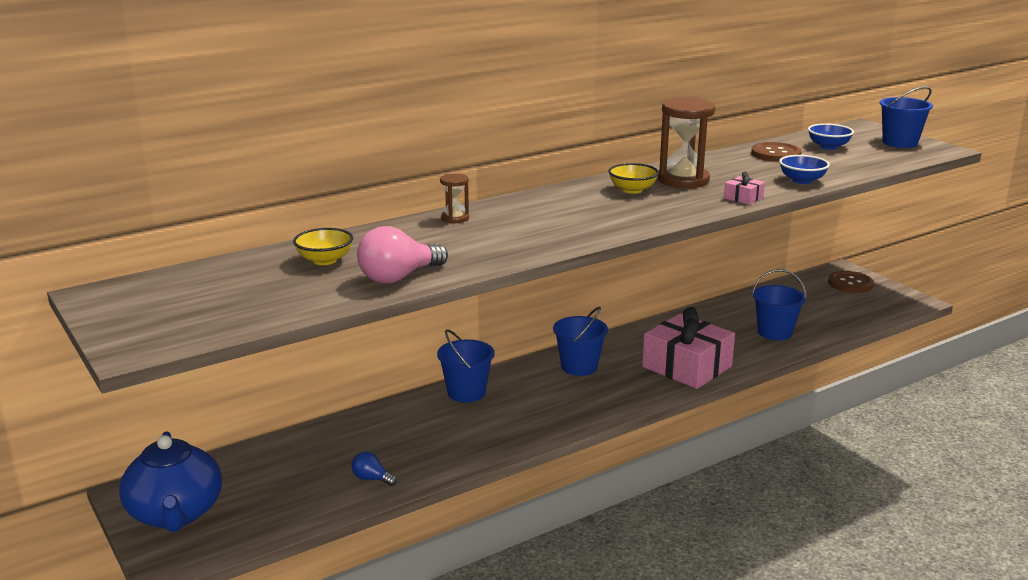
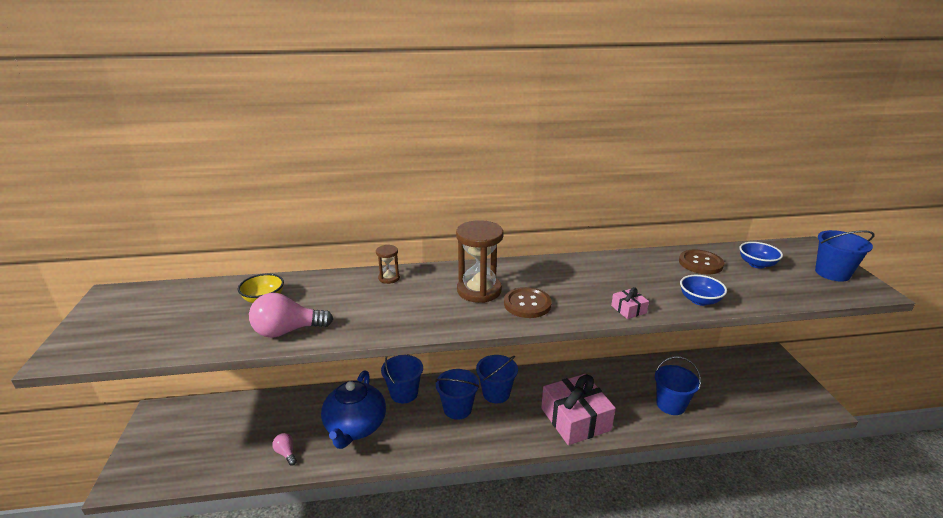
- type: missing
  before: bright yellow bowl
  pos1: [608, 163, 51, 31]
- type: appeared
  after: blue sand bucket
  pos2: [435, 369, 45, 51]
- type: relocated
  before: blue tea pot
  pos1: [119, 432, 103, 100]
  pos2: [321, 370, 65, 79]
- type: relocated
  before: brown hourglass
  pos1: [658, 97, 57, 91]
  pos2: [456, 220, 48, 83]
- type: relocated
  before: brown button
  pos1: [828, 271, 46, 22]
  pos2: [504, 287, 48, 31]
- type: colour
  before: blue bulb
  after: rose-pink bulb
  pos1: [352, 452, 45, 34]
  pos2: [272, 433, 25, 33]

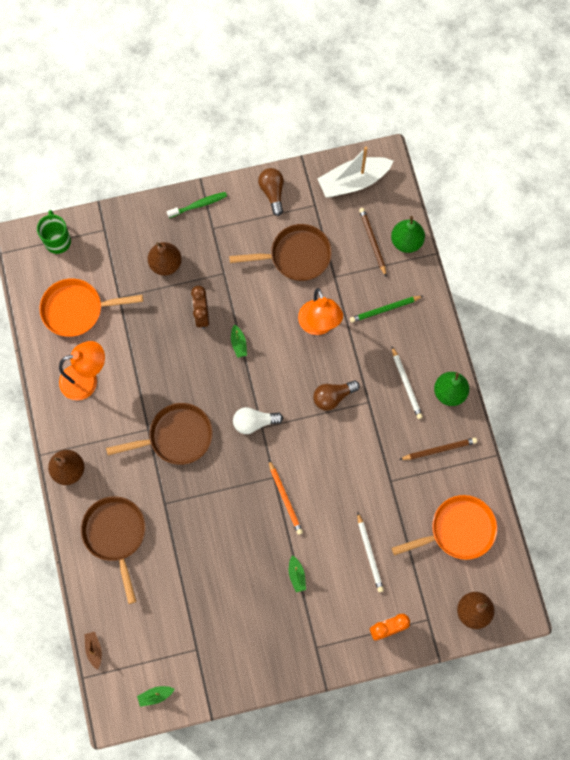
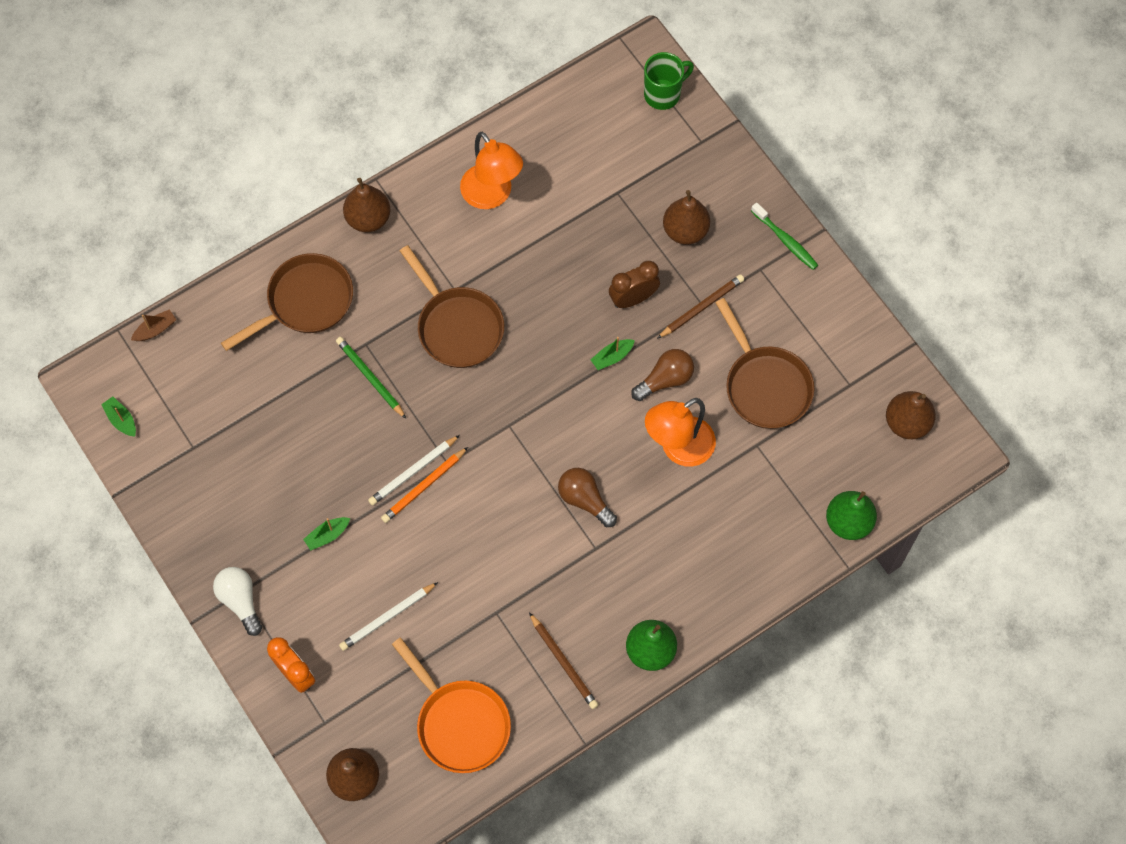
- type: missing
  before: orange skillet
  pos1: [39, 278, 104, 59]
- type: relocated
  before: pure white bulb
  pos1: [233, 407, 50, 27]
  pos2: [213, 567, 49, 69]
- type: relocated
  before: brown bulb
  pos1: [258, 168, 26, 48]
  pos2: [631, 349, 63, 52]
- type: relocated
  before: green wooden pencil
  pos1: [350, 296, 73, 27]
  pos2: [336, 337, 70, 82]
- type: relocated
  before: brown wooden pencil
  pos1: [359, 208, 27, 68]
  pos2: [657, 274, 87, 65]
- type: relocated
  before: pure white wooden pencil
  pos1: [392, 347, 31, 72]
  pos2: [368, 435, 92, 71]
- type: exchanged
  before: pure white boat
  after: brown toy pear
  pos1: [317, 147, 76, 51]
  pos2: [886, 391, 50, 48]

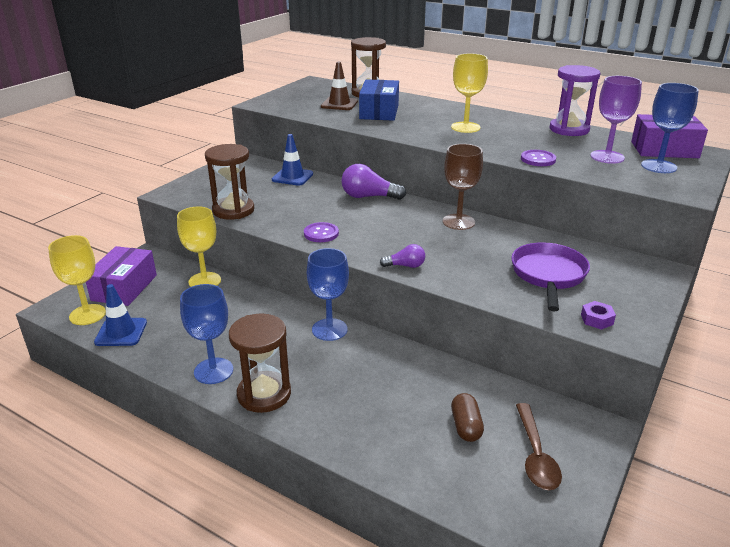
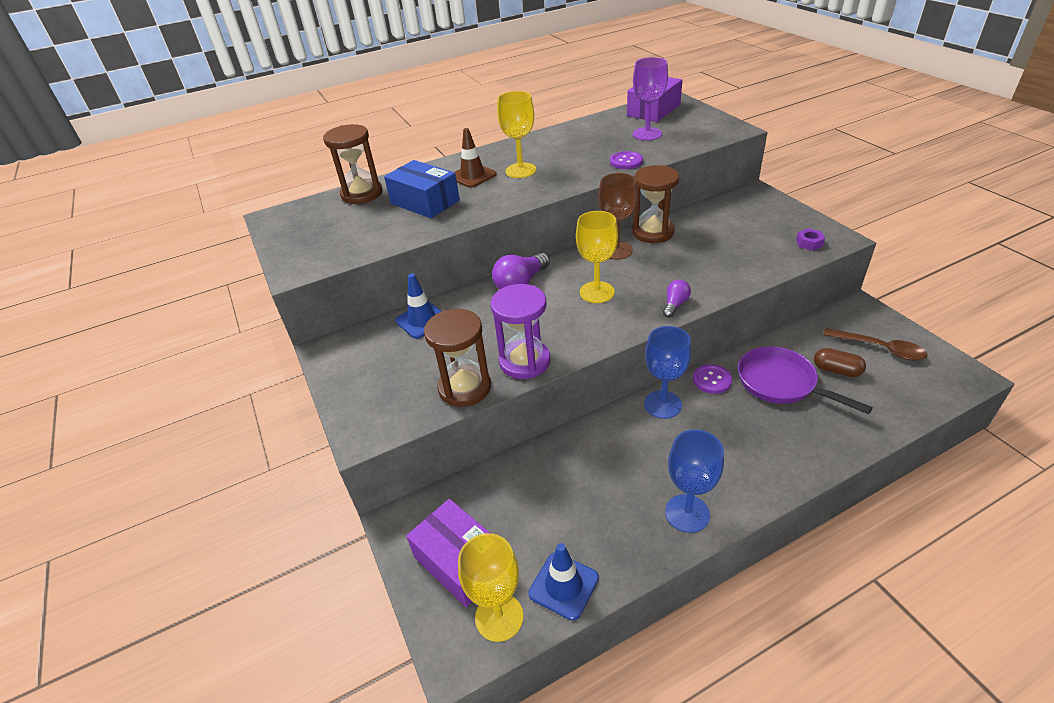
- type: missing
  before: blue goblet
  pos1: [641, 83, 58, 90]
- type: relocated
  before: bright yellow goblet
  pos1: [177, 206, 44, 81]
  pos2: [576, 211, 42, 92]
- type: relocated
  before: brown hourglass
  pos1: [229, 313, 62, 100]
  pos2: [632, 165, 47, 78]
- type: relocated
  before: violet button
  pos1: [304, 222, 35, 20]
  pos2: [693, 364, 39, 30]
- type: relocated
  before: brown road cone
  pos1: [321, 62, 37, 48]
  pos2: [455, 128, 42, 60]
- type: relocated
  before: violet skillet
  pos1: [511, 242, 79, 69]
  pos2: [738, 346, 135, 68]
- type: relocated
  before: violet hourglass
  pos1: [550, 65, 50, 71]
  pos2: [491, 284, 59, 95]

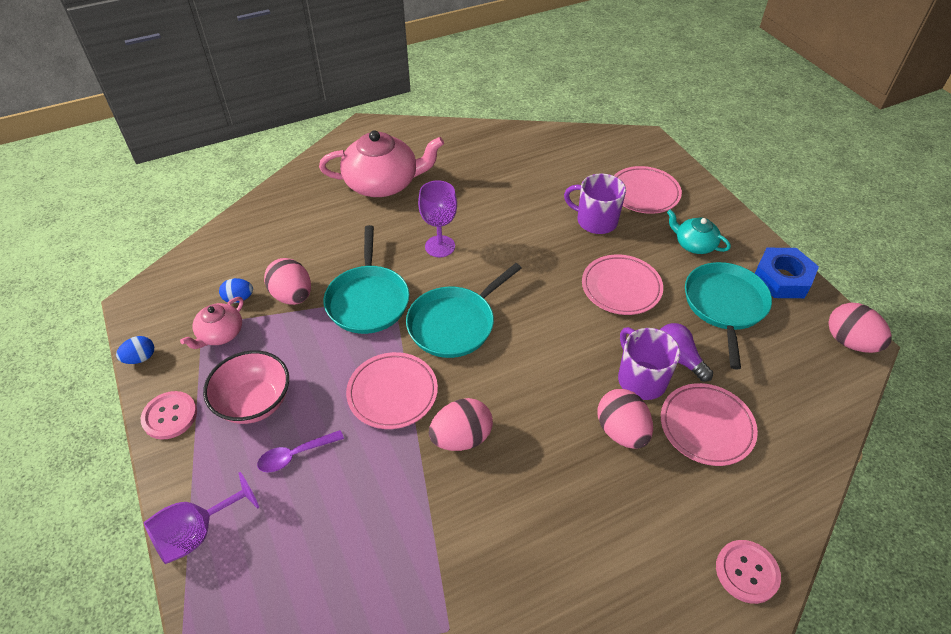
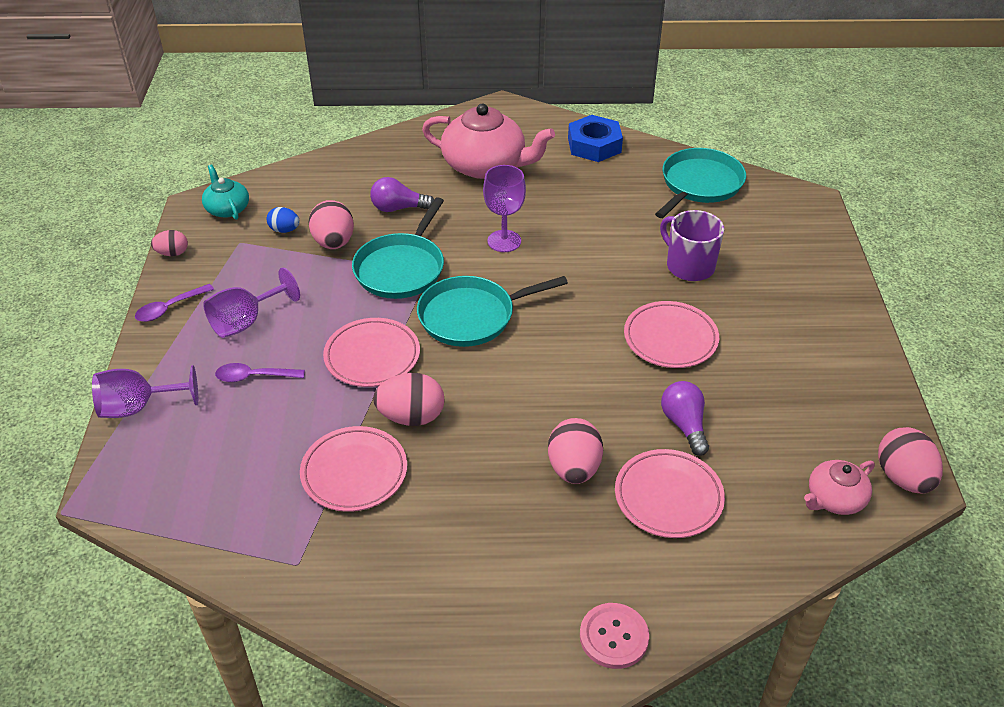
- type: missing
  before: violet coffee mug
  pos1: [618, 327, 62, 73]
- type: appeared
  after: violet bulb
  pos2: [370, 177, 64, 35]
- type: relocated
  before: rose-pink tea pot
  pos1: [180, 297, 64, 52]
  pos2: [804, 460, 71, 55]
- type: relocated
  before: rose-pink plate
  pos1: [614, 166, 68, 48]
  pos2: [300, 426, 107, 86]
- type: relocated
  before: teal tea pot
  pos1: [667, 209, 64, 45]
  pos2: [202, 164, 47, 56]
- type: relocated
  before: teal skillet
  pos1: [685, 262, 87, 107]
  pos2: [655, 148, 91, 70]
- type: relocated
  before: blue hexagon nut
  pos1: [755, 248, 64, 50]
  pos2: [568, 115, 55, 47]
- type: exchanged
  before: rose-pink button
  after: violet teaspoon
  pos1: [141, 391, 56, 49]
  pos2: [135, 284, 79, 38]
- type: exchanged
  before: rose-pink bowl
  after: violet goblet
  pos1: [203, 350, 86, 74]
  pos2: [203, 267, 97, 71]
- type: colour
  before: blue toy egg
  after: rose-pink toy egg
  pos1: [116, 336, 38, 28]
  pos2: [151, 230, 37, 26]

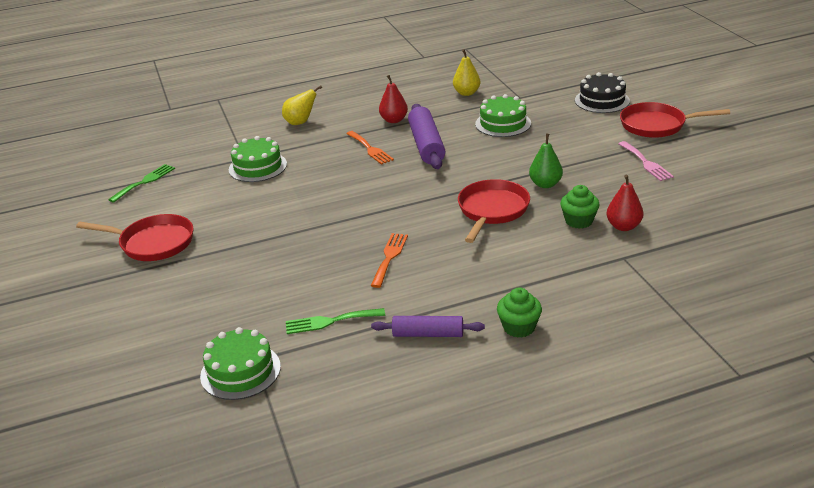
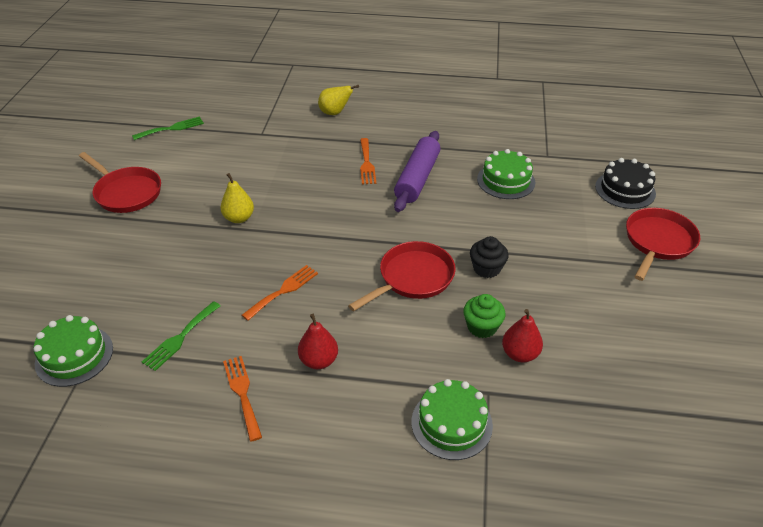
- type: missing
  before: green fairy cake
  pos1: [497, 287, 45, 51]
- type: missing
  before: rose-pink table fork
  pos1: [618, 141, 56, 40]
- type: relocated
  before: green gateau
  pos1: [229, 136, 58, 46]
  pos2: [411, 379, 82, 81]
- type: relocated
  before: red toy pear
  pos1: [379, 75, 29, 48]
  pos2: [298, 314, 40, 55]
- type: relocated
  before: bright yellow toy pear
  pos1: [453, 49, 27, 47]
  pos2: [220, 173, 34, 50]
- type: exchanged
  before: violet dough roller
  after: orange table fork
  pos1: [371, 316, 114, 21]
  pos2: [223, 356, 39, 86]
- type: exchanged
  before: green toy pear
  after: ebony fairy cake
  pos1: [529, 134, 34, 54]
  pos2: [470, 236, 39, 42]
- type: spun
  before: green table fork
  pos1: [286, 308, 99, 26]
  pos2: [142, 301, 78, 70]
  turn: -75
- type: spun
  before: red skillet
  pos1: [620, 102, 110, 36]
  pos2: [626, 208, 74, 73]
  turn: 90

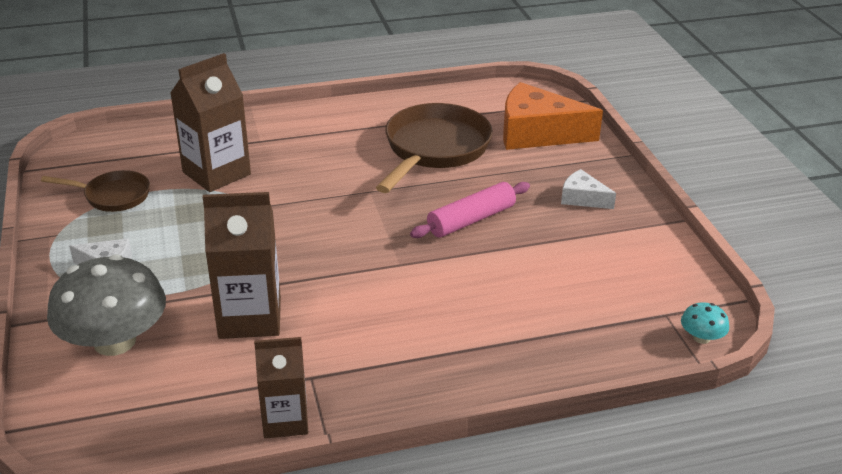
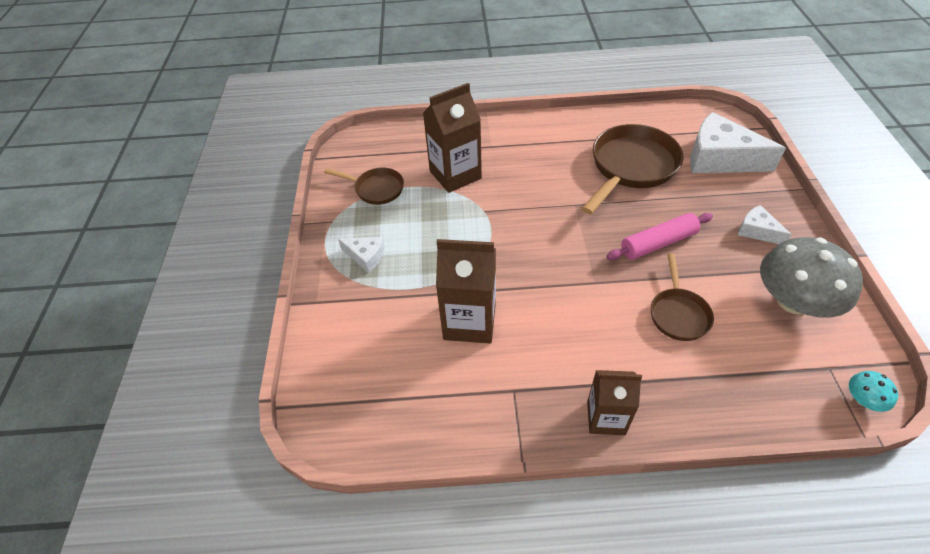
- type: appeared
  after: brown skillet
  pos2: [651, 253, 63, 88]
- type: relocated
  before: gray fungus
  pos1: [47, 254, 119, 102]
  pos2: [760, 237, 103, 80]
- type: relocated
  before: brown milk carton
  pos1: [254, 337, 54, 101]
  pos2: [587, 370, 55, 65]
- type: colour
  before: orange cheese wedge
  after: pure white cheese wedge
  pos1: [503, 82, 100, 68]
  pos2: [690, 112, 96, 61]

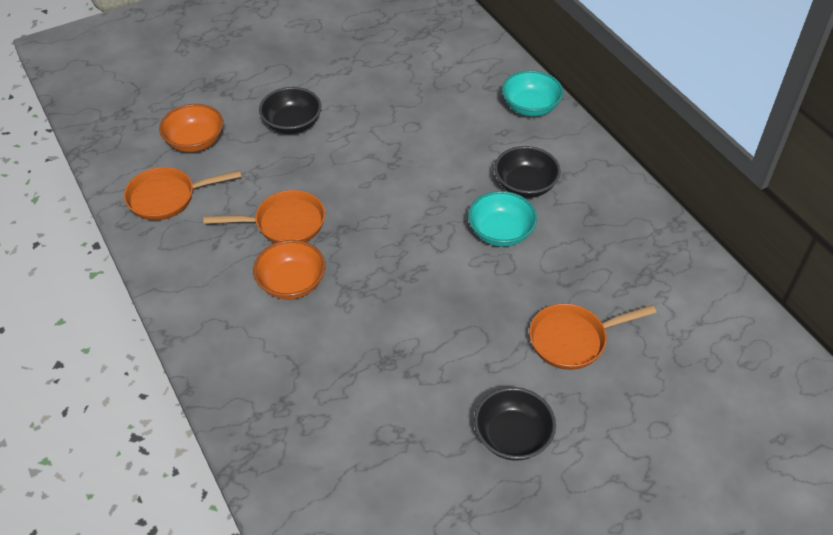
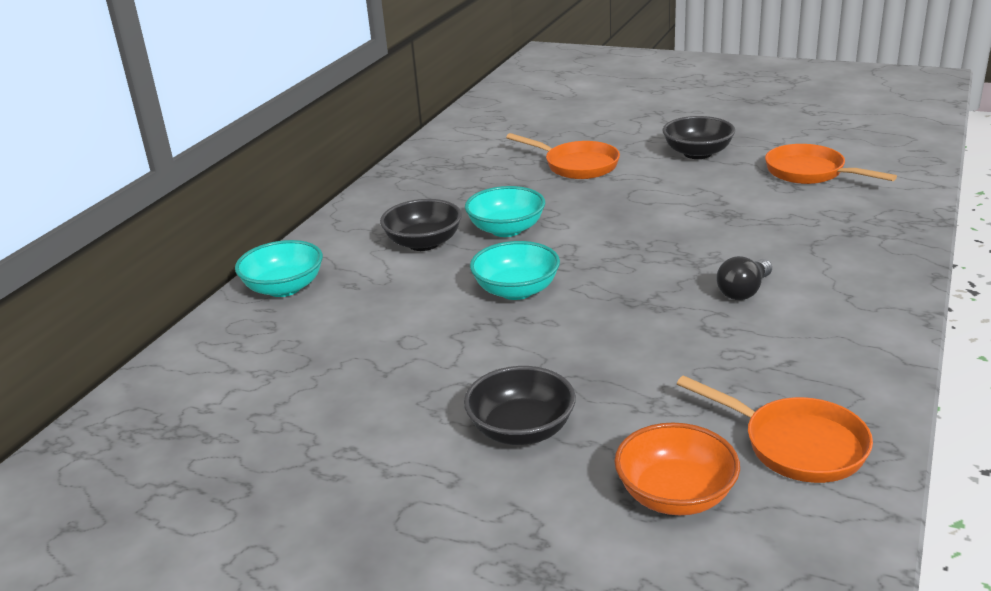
- type: appeared
  after: teal bowl
  pos2: [470, 241, 90, 59]
- type: relocated
  before: orange skillet
  pos1: [203, 190, 122, 53]
  pos2: [765, 144, 132, 40]
- type: exchanged
  before: orange bowl
  after: ebony bulb
  pos1: [253, 240, 73, 60]
  pos2: [716, 256, 56, 44]

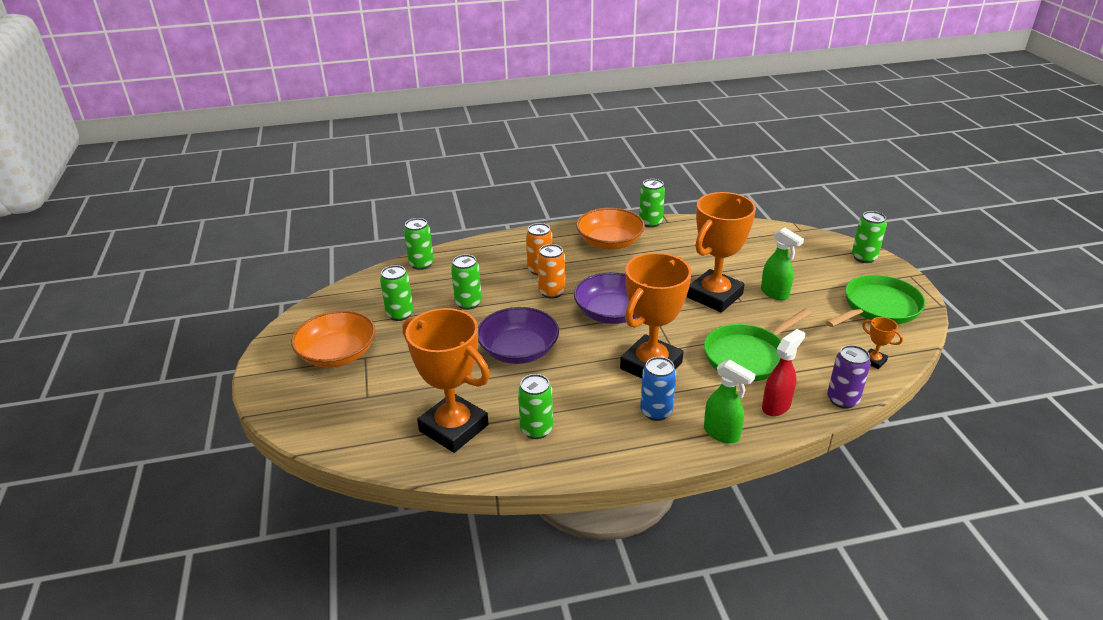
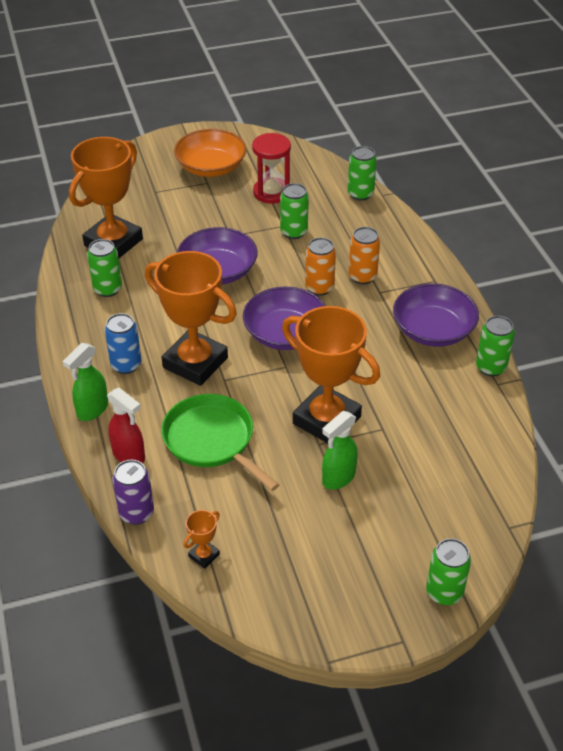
- type: missing
  before: green skillet
  pos1: [826, 275, 100, 52]
- type: exchanged
  before: green tin
  after: red hourglass
  pos1: [380, 265, 33, 56]
  pos2: [252, 133, 39, 71]
- type: colour
  before: orange bowl
  after: violet bowl
  pos1: [576, 208, 69, 42]
  pos2: [393, 283, 86, 64]

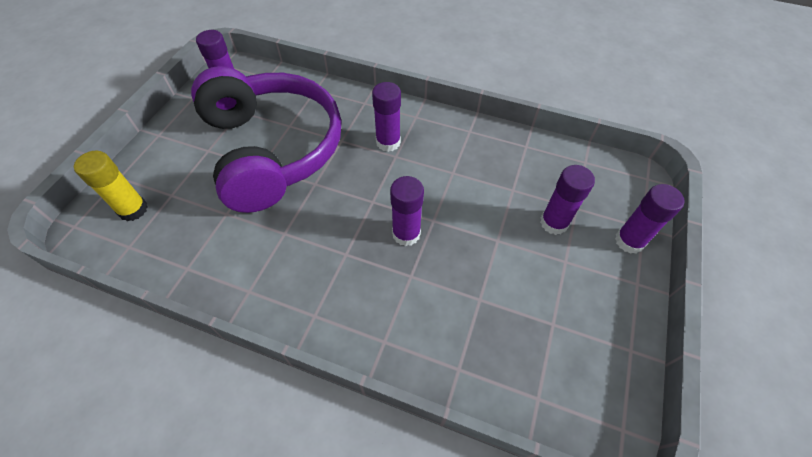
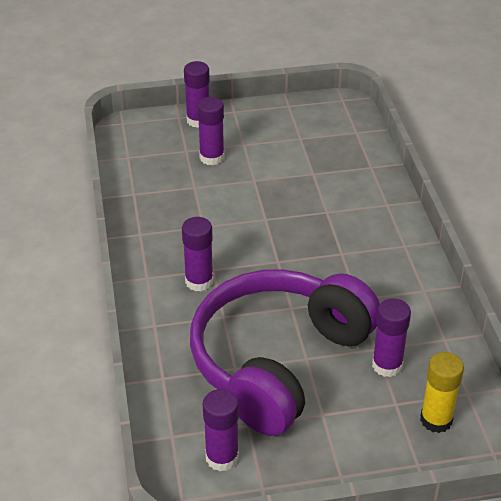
- type: relocated
  before: violet stick of glue
  pos1: [390, 176, 34, 70]
  pos2: [372, 298, 39, 79]

